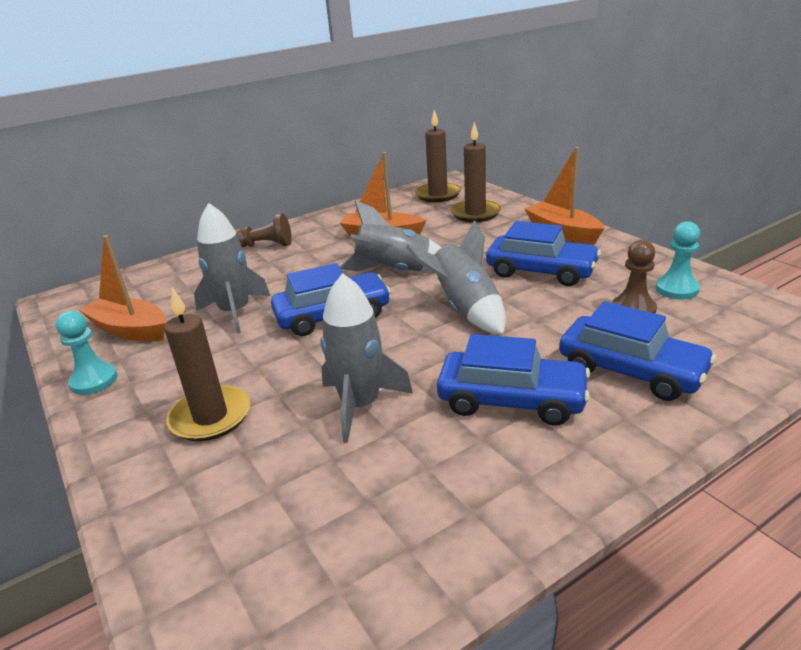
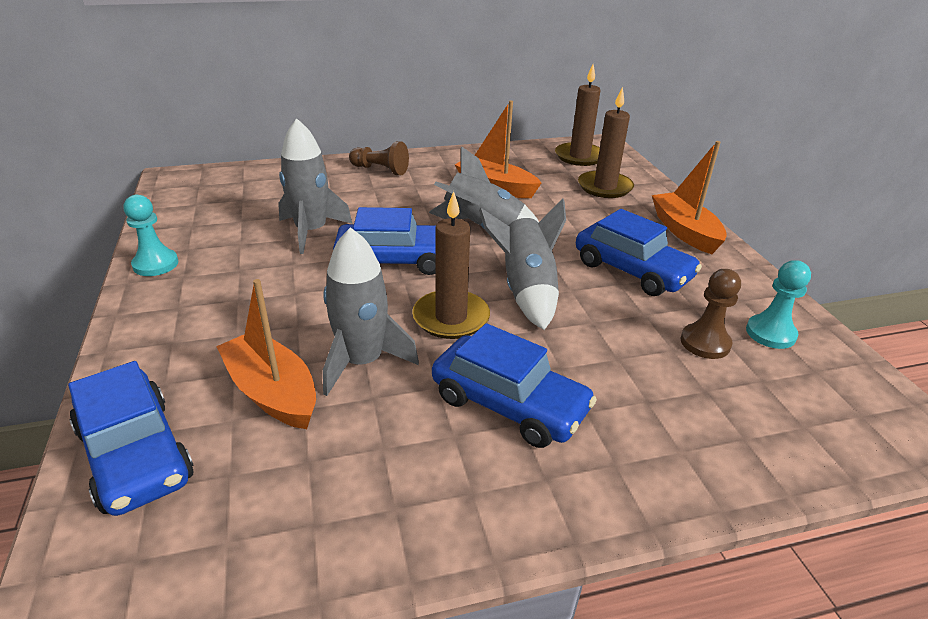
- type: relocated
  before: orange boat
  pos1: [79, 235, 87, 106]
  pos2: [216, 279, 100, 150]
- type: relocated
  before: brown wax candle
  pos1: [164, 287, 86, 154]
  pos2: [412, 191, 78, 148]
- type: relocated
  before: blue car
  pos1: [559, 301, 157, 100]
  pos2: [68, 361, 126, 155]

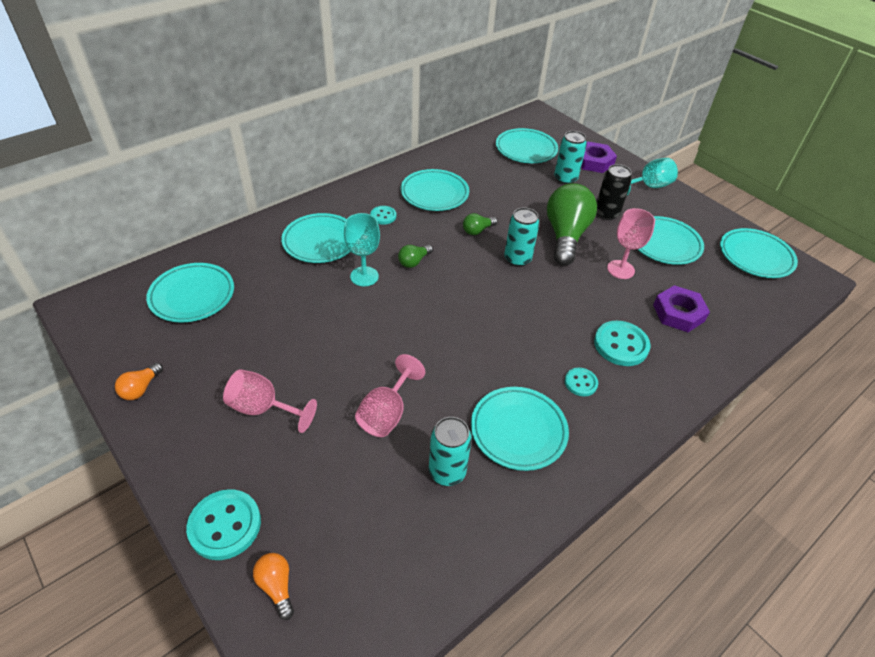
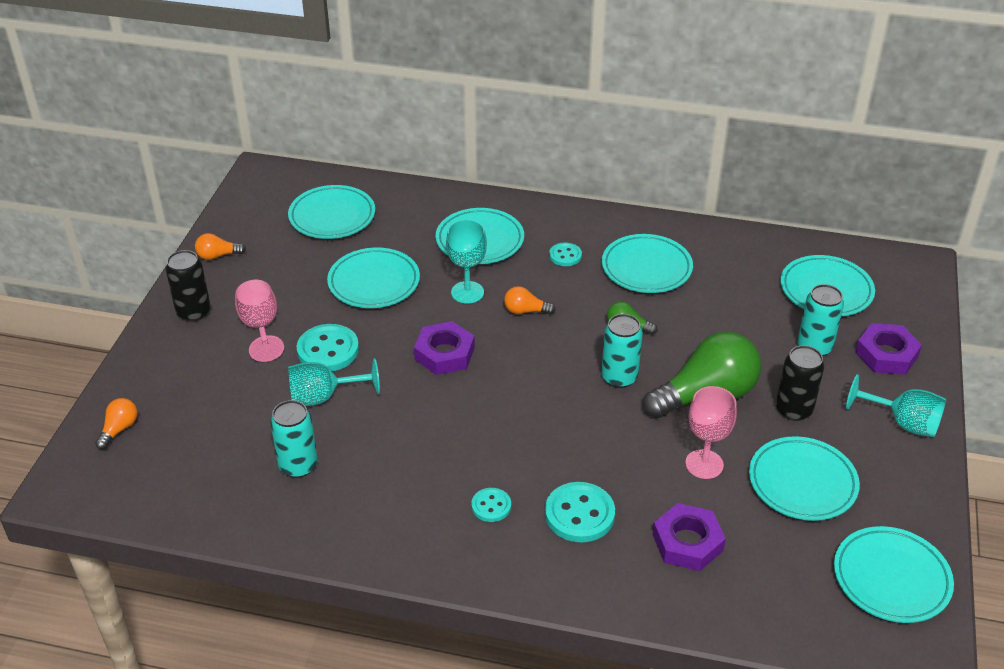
- type: appeared
  after: ebony tin
  pos2: [166, 250, 45, 72]
- type: appeared
  after: violet hexagon nut
  pos2: [414, 321, 61, 54]
- type: relocated
  before: teal button
  pos1: [186, 489, 75, 71]
  pos2: [297, 324, 62, 47]
- type: relocated
  before: teal plate
  pos1: [471, 387, 98, 84]
  pos2: [327, 247, 93, 61]
- type: colour
  before: rose-pink goblet
  after: teal goblet
  pos1: [355, 354, 70, 83]
  pos2: [288, 358, 92, 48]
- type: colour
  before: green bulb
  after: orange bulb
  pos1: [398, 245, 35, 23]
  pos2: [504, 286, 52, 29]

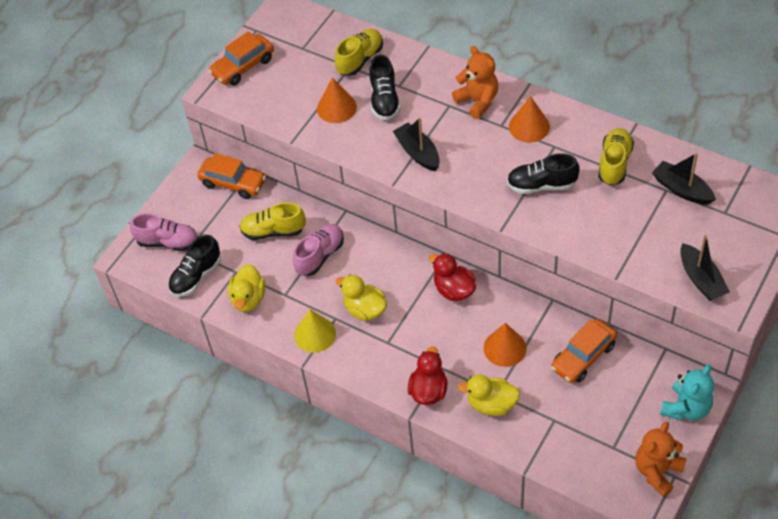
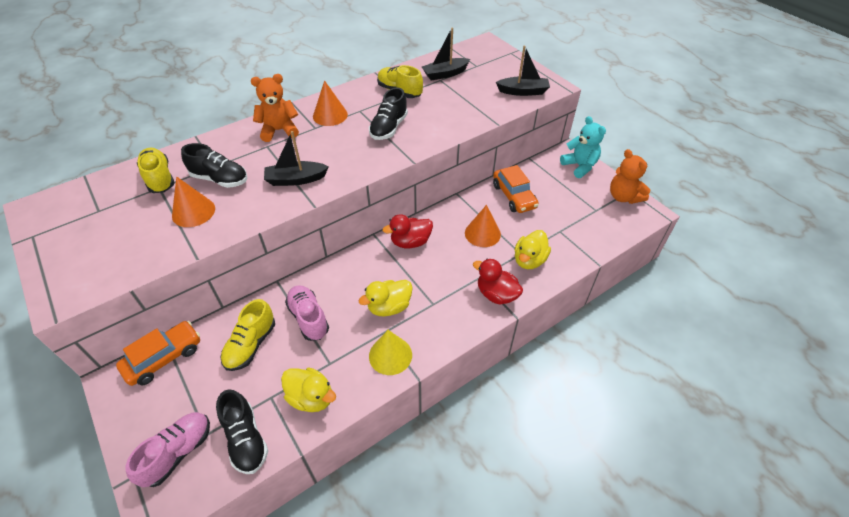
- type: missing
  before: orange car
  pos1: [208, 31, 66, 55]

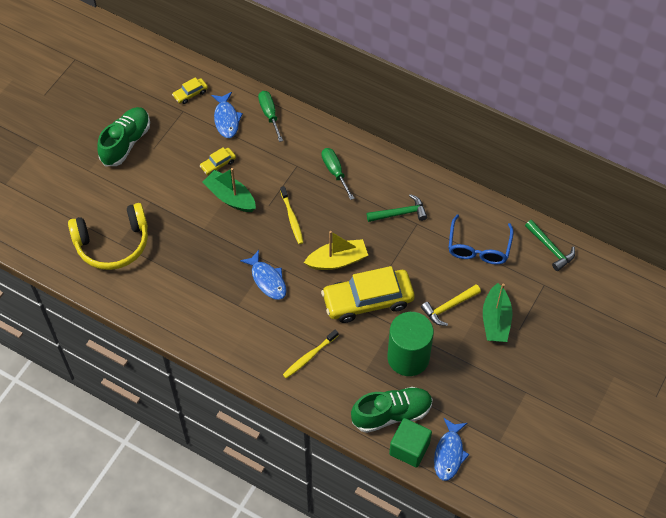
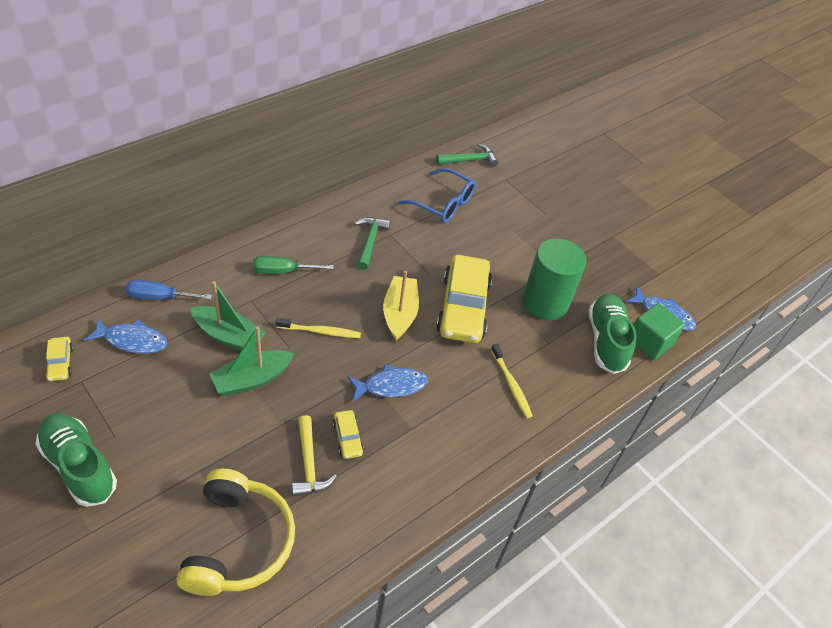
- type: relocated
  before: bright yellow car
  pos1: [200, 147, 36, 28]
  pos2: [333, 410, 31, 49]
- type: relocated
  before: bright yellow claw hammer
  pos1: [421, 284, 60, 42]
  pos2: [292, 415, 45, 81]
- type: relocated
  before: green boat
  pos1: [483, 283, 30, 59]
  pos2: [190, 281, 76, 69]
- type: colour
  before: green flat screwdriver
  after: blue flat screwdriver
  pos1: [258, 91, 25, 51]
  pos2: [126, 280, 86, 20]

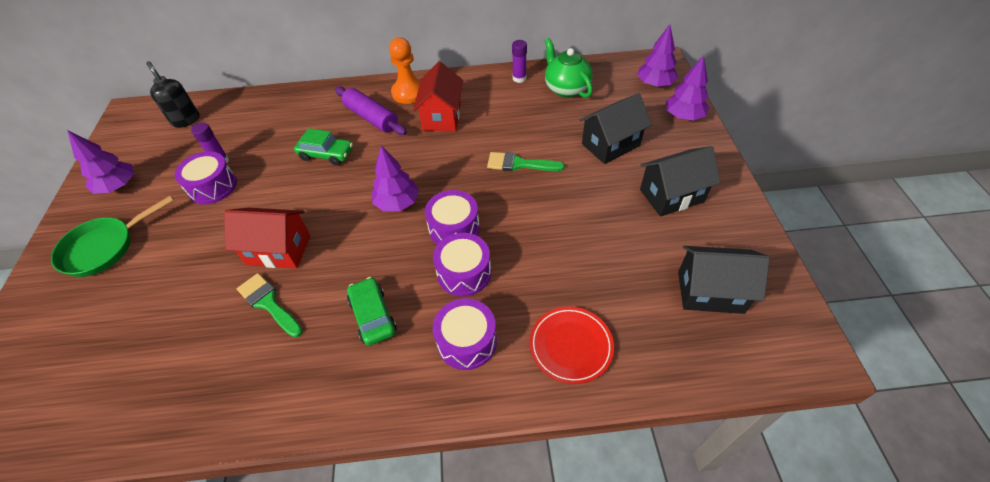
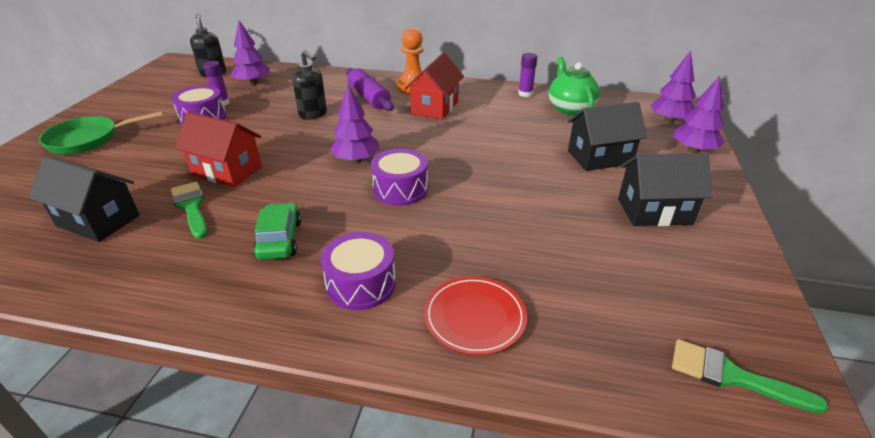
- type: missing
  before: violet snare drum
  pos1: [433, 233, 58, 64]
- type: relocated
  before: violet fir tree
  pos1: [67, 130, 67, 64]
  pos2: [231, 20, 39, 65]
- type: relocated
  before: green brush
  pos1: [487, 152, 77, 19]
  pos2: [672, 339, 156, 75]
- type: relocated
  before: ebony cottage
  pos1: [678, 246, 92, 68]
  pos2: [29, 155, 110, 87]
- type: exchanged
  before: green car
  after: ebony soap pump
  pos1: [294, 128, 59, 37]
  pos2: [292, 50, 35, 70]

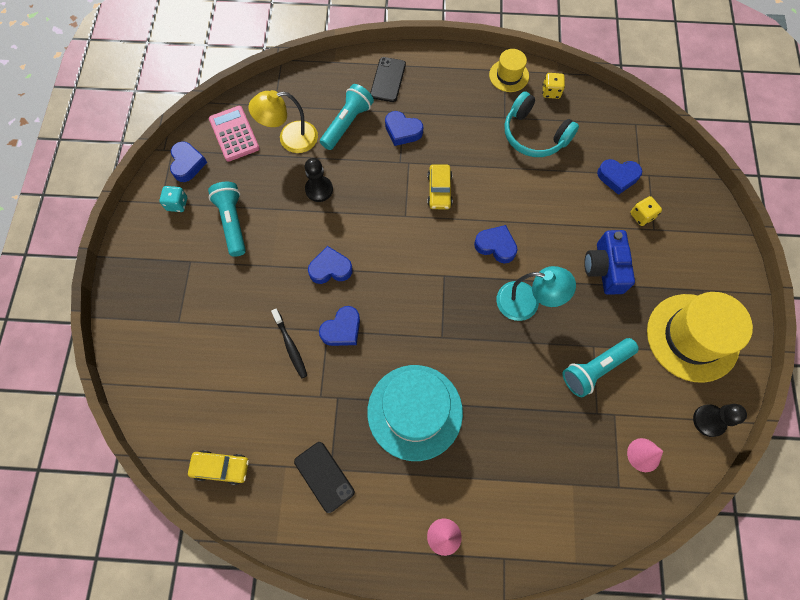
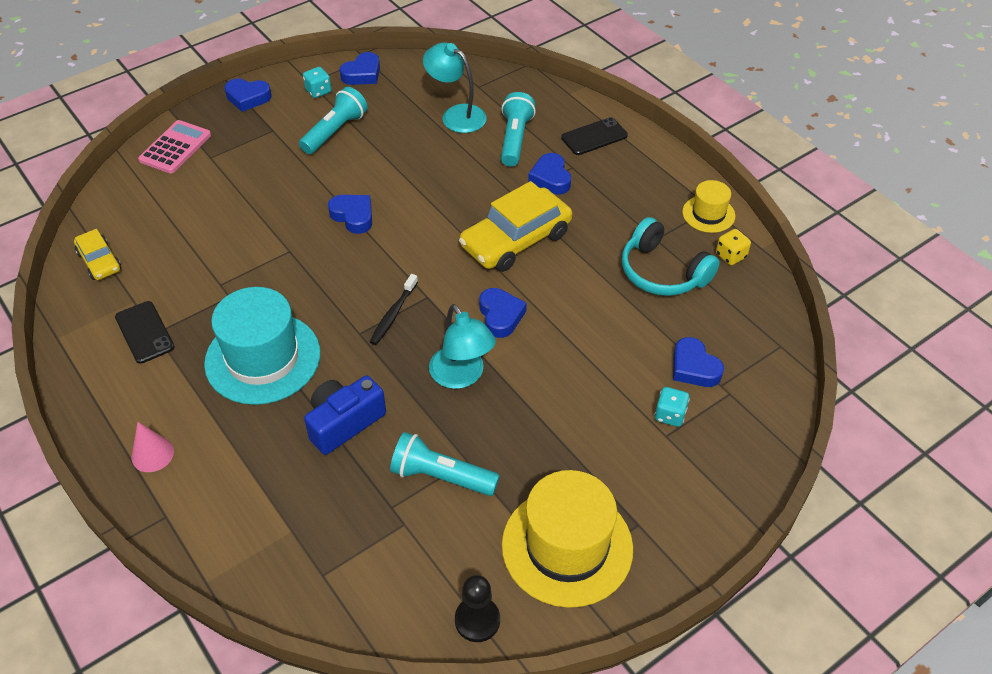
- type: missing
  before: ebony pawn
  pos1: [305, 158, 28, 44]
- type: missing
  before: rose-pink cone shape
  pos1: [627, 438, 36, 34]
- type: relocated
  before: rose-pink pocket calculator
  pos1: [209, 106, 51, 56]
  pos2: [138, 120, 73, 54]
- type: relocated
  before: ebony toothbrush
  pos1: [271, 309, 36, 70]
  pos2: [370, 274, 48, 71]
- type: relocated
  before: blue love heart
  pos1: [319, 306, 41, 40]
  pos2: [224, 79, 48, 33]
- type: relocated
  before: blue photo camera
  pos1: [584, 230, 51, 65]
  pos2: [304, 375, 82, 80]
- type: colour
  before: bright yellow reading lamp
  after: teal reading lamp
  pos1: [248, 90, 70, 63]
  pos2: [423, 42, 64, 91]
- type: colour
  before: bright yellow dice
  after: teal dice
  pos1: [630, 196, 32, 30]
  pos2: [655, 387, 35, 40]
- type: spun
  before: ebony mobile phone
  pos1: [294, 442, 61, 71]
  pos2: [115, 301, 60, 63]
  turn: -45
- type: spun
  before: teal pocket torch
  pos1: [320, 84, 54, 66]
  pos2: [501, 92, 35, 75]
  turn: -75
- type: spun
  before: teal headset
  pos1: [504, 91, 75, 66]
  pos2: [622, 217, 98, 79]
  turn: -45
- type: size
  before: bright yellow car
  pos1: [427, 164, 26, 46]
  pos2: [459, 181, 113, 91]
  scale: 1.86

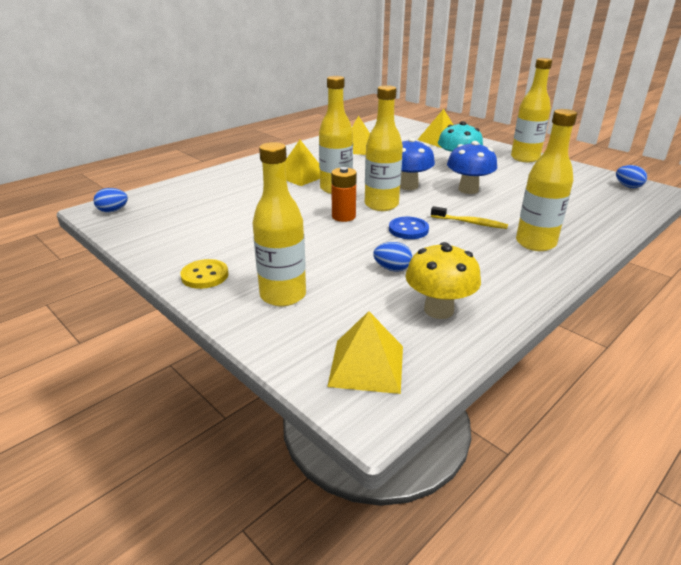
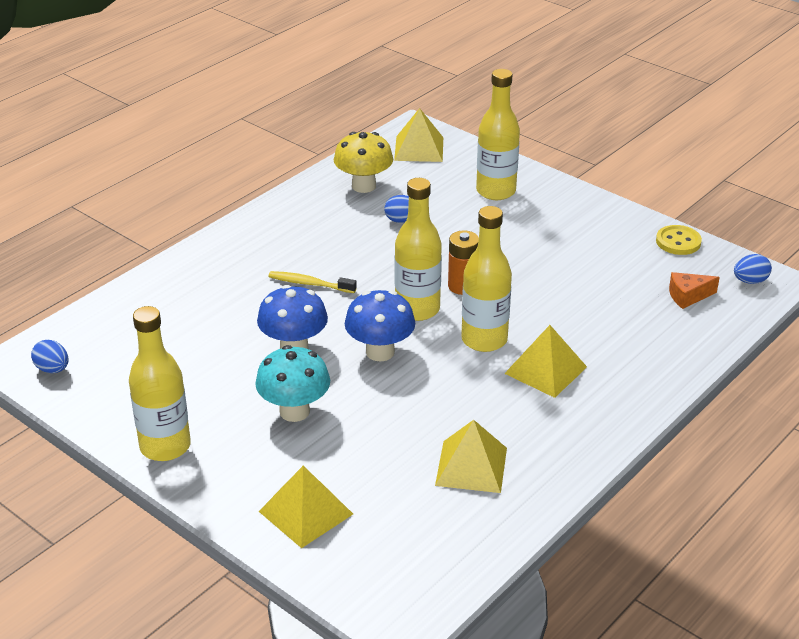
- type: missing
  before: blue button
  pos1: [389, 217, 40, 22]
- type: missing
  before: bright yellow flask
  pos1: [516, 109, 61, 142]
- type: appeared
  after: orange cheese wedge
  pos2: [669, 272, 51, 37]
- type: relocated
  before: bright yellow button
  pos1: [180, 259, 48, 30]
  pos2: [656, 225, 46, 30]

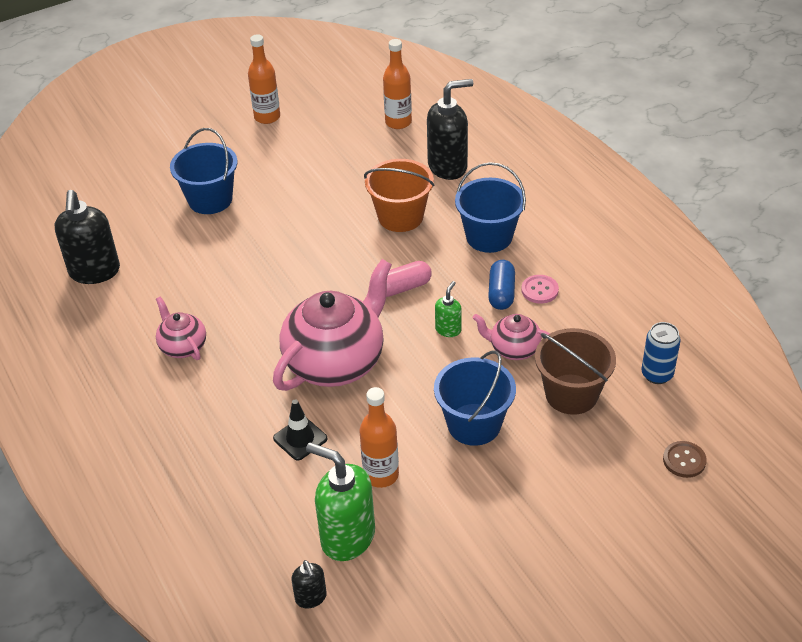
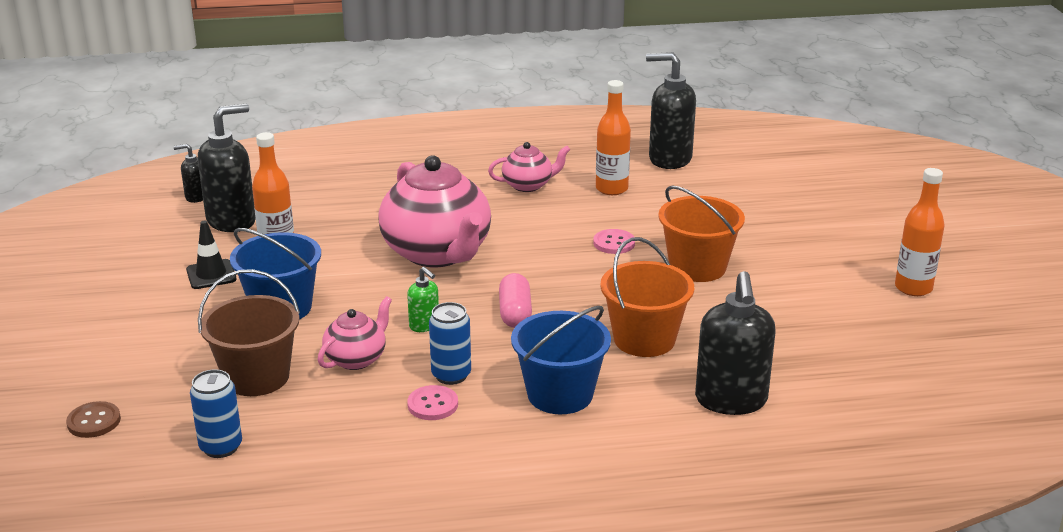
- type: missing
  before: blue sand bucket
  pos1: [170, 128, 68, 86]
- type: appeared
  after: rose-pink button
  pos2: [593, 229, 42, 25]
- type: appeared
  after: orange sand bucket
  pos2: [658, 185, 87, 97]
- type: relocated
  before: ebony road cone
  pos1: [273, 400, 54, 61]
  pos2: [186, 221, 51, 68]
- type: relocated
  before: orange flask
  pos1: [383, 39, 29, 90]
  pos2: [596, 80, 35, 115]
- type: exchanged
  before: blue pill
  after: blue tin
  pos1: [488, 260, 27, 50]
  pos2: [429, 302, 42, 83]
- type: colour
  before: green soap pump
  after: ebony soap pump
  pos1: [306, 443, 69, 118]
  pos2: [198, 104, 58, 128]

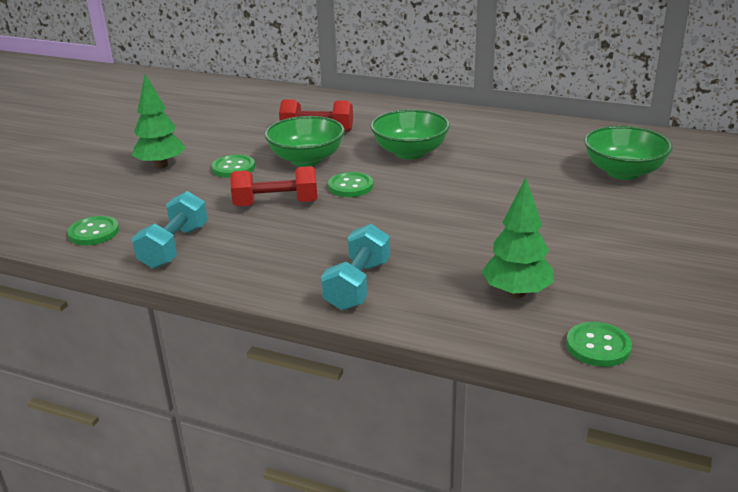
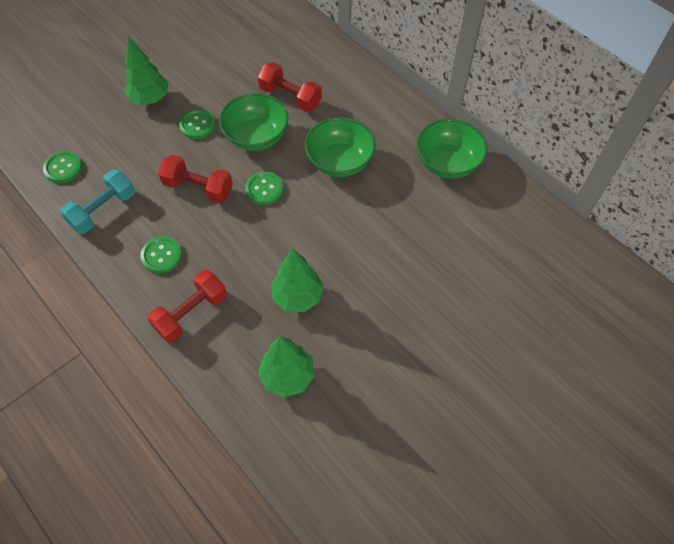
- type: appeared
  after: green fir tree
  pos2: [271, 248, 53, 64]
- type: relocated
  before: green button
  pos1: [566, 322, 66, 45]
  pos2: [140, 236, 42, 37]
- type: relocated
  before: green bowl
  pos1: [584, 126, 89, 54]
  pos2: [416, 119, 72, 60]
- type: colour
  before: teal dumbbell
  after: red dumbbell
  pos1: [321, 224, 69, 86]
  pos2: [147, 270, 80, 73]

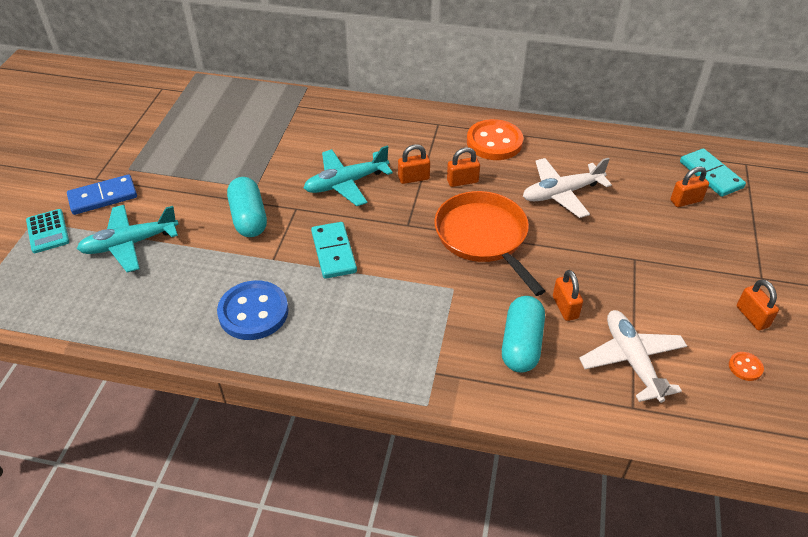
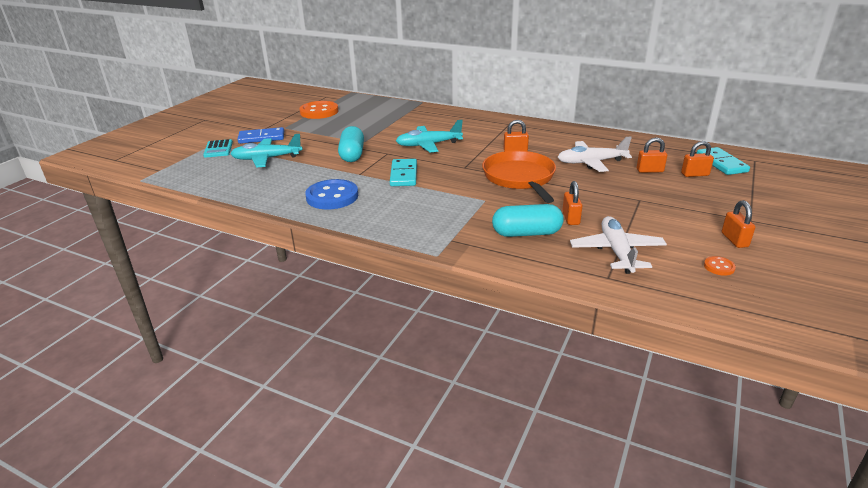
- type: relocated
  before: orange padlock
  pos1: [398, 144, 32, 40]
  pos2: [637, 137, 30, 36]
- type: relocated
  before: orange button
  pos1: [467, 119, 56, 41]
  pos2: [300, 101, 39, 18]
- type: spun
  before: teal pill
  pos1: [502, 296, 43, 77]
  pos2: [492, 204, 72, 33]
  turn: 60

